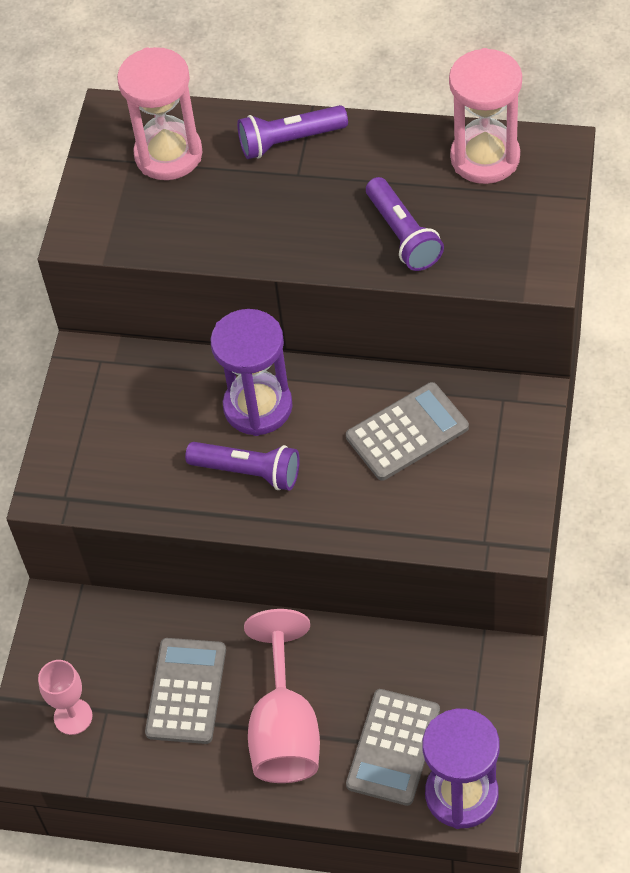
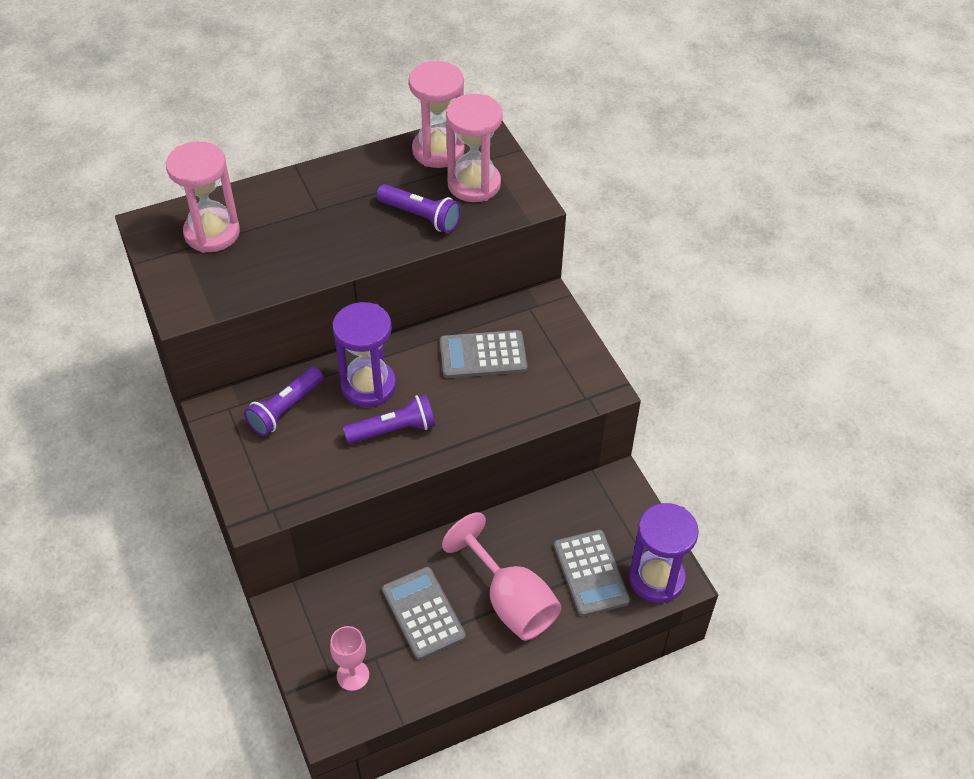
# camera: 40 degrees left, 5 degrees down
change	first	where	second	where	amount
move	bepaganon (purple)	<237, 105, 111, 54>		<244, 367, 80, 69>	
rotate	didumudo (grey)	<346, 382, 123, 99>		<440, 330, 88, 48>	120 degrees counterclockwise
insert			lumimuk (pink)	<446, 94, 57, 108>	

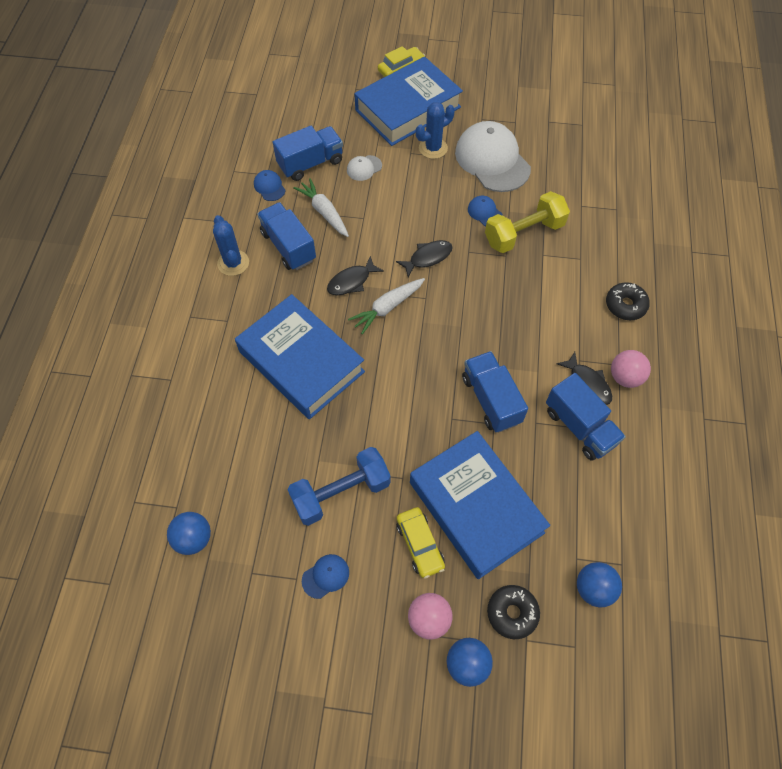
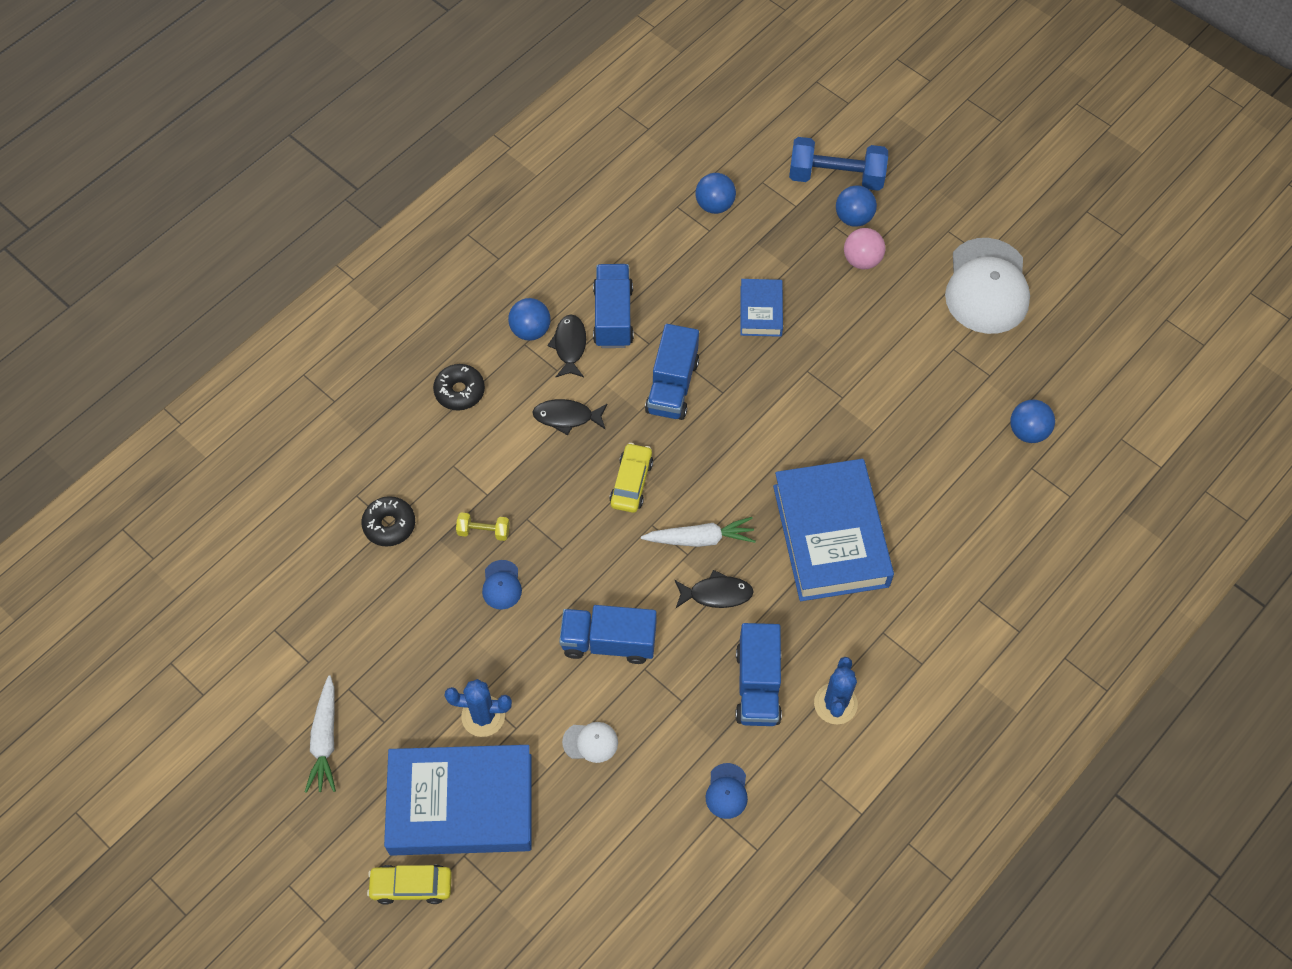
# camera: 145 degrees left, 0 degrees up
change	first	where	second	where	amount
move	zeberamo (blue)	<273, 126, 70, 55>		<559, 605, 98, 59>	
move	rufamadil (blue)	<287, 447, 104, 79>		<789, 137, 99, 54>	
move	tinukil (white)	<293, 178, 56, 59>		<305, 675, 31, 118>	
delete	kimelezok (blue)	<302, 554, 47, 45>			
move	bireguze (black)	<396, 240, 57, 37>		<532, 399, 75, 36>	
move	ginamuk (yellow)	<397, 507, 48, 71>		<609, 443, 44, 70>	
resize	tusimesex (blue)	<410, 431, 140, 148>		<740, 279, 43, 58>	x0.49
move	kimelezok (white)	<455, 121, 76, 71>		<945, 238, 85, 96>	
resize	rufamadil (yellow)	<485, 191, 85, 62>		<456, 512, 54, 29>	x0.48
move	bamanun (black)	<487, 585, 53, 54>		<361, 496, 54, 51>	
recolor	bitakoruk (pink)	<611, 350, 40, 38>	bitakoruk (blue)	<508, 298, 43, 43>	

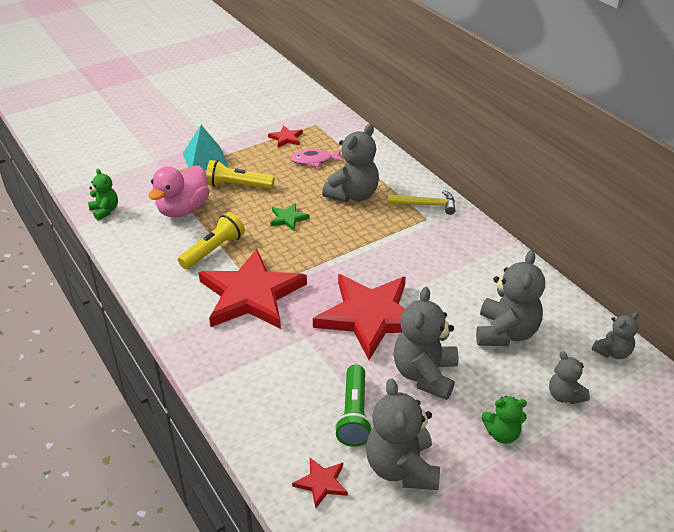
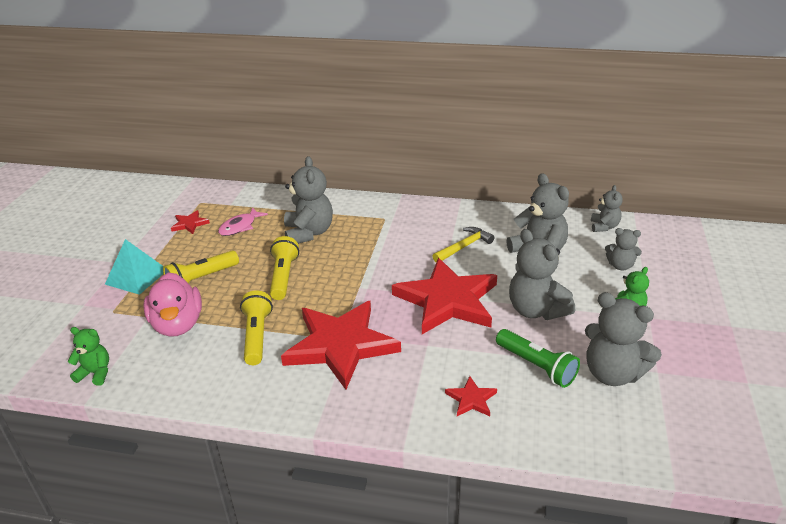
# camera: 45 degrees left, 5 degrees down
change	first	where	second	where	amount
replace	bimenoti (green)	<270, 203, 40, 28>	bepaganon (yellow)	<270, 236, 29, 64>	
move	bimenoti (red)	<292, 458, 56, 50>		<445, 376, 52, 40>	
move	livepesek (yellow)	<388, 190, 67, 25>		<433, 227, 61, 35>	

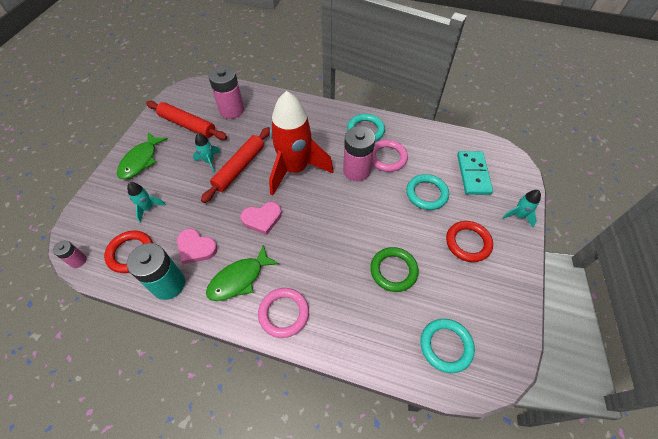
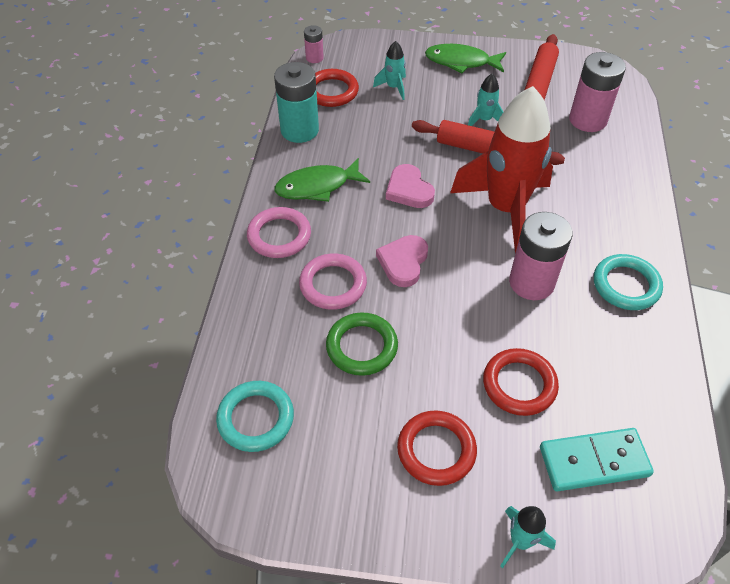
# camera: 80 degrees right, 5 degrees down
change	first	where	second	where	amount
move	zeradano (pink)	<177, 229, 41, 35>		<376, 235, 52, 52>	
rotate	bireguze (green)	<206, 245, 73, 56>		<274, 158, 96, 44>	60 degrees counterclockwise
move	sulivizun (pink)	<372, 140, 36, 32>		<299, 253, 68, 57>	
recolor	sulivizun (turquoise)	<406, 174, 43, 36>	sulivizun (red)	<483, 348, 76, 68>	

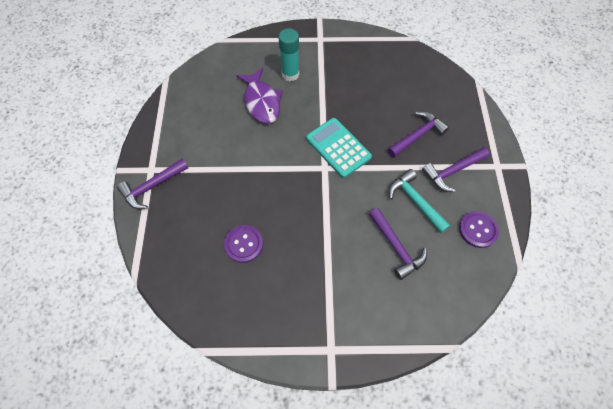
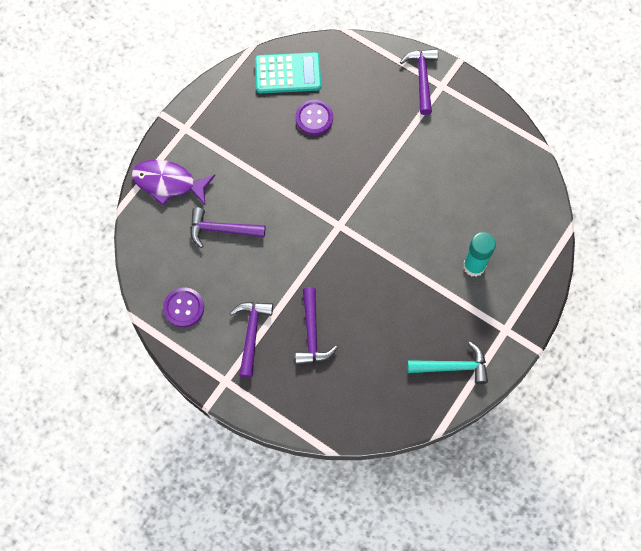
# camera: 125 degrees right, 5 degrees up
change	first	where	second	where	amount
move	bireguze (purple)	<236, 68, 46, 56>		<132, 160, 83, 46>	
move	didumudo (turquoise)	<306, 118, 66, 60>		<255, 52, 66, 41>	
move	livepesek (turquoise)	<389, 169, 61, 64>		<407, 342, 81, 42>	

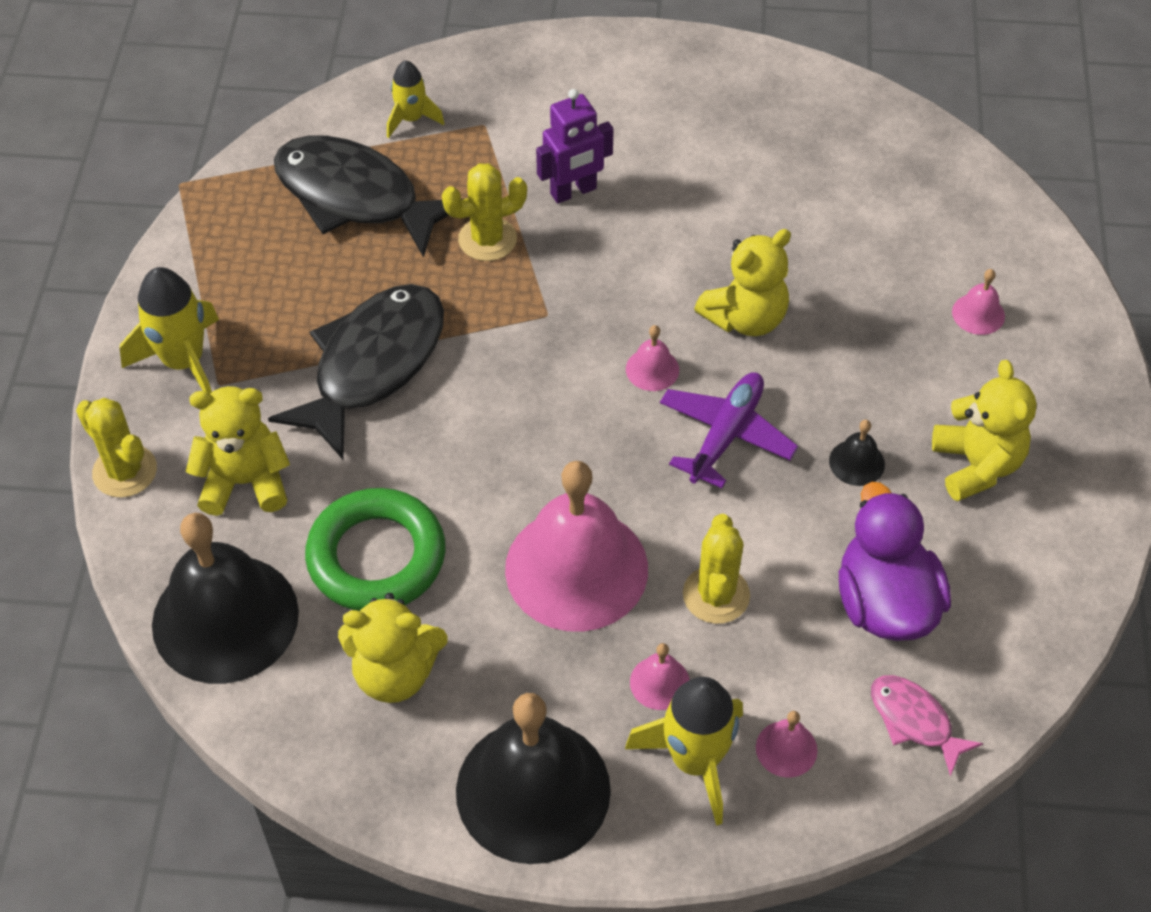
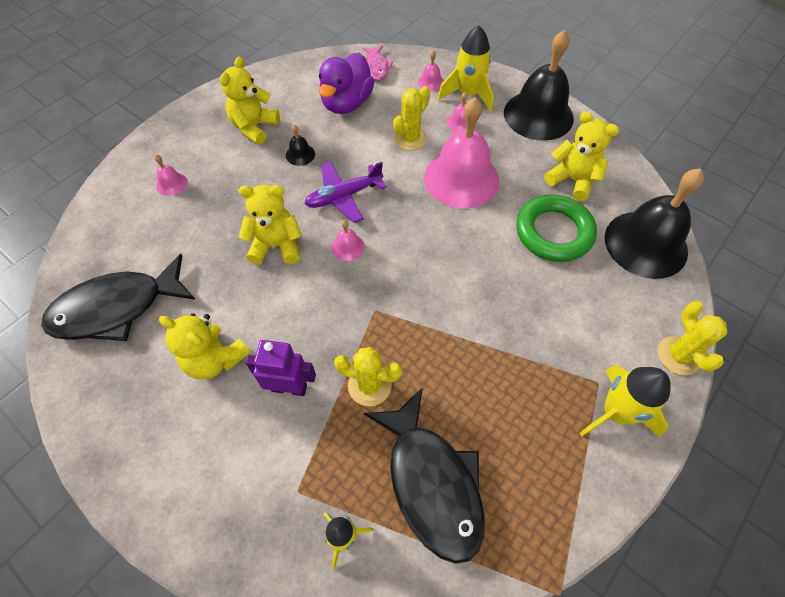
# camera: 145 degrees left, 5 degrees up
change	first	where	second	where	amount
move	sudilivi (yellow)	<186, 386, 104, 130>		<159, 313, 91, 67>	
move	bireguze (black)	<268, 284, 176, 175>		<41, 254, 155, 87>	

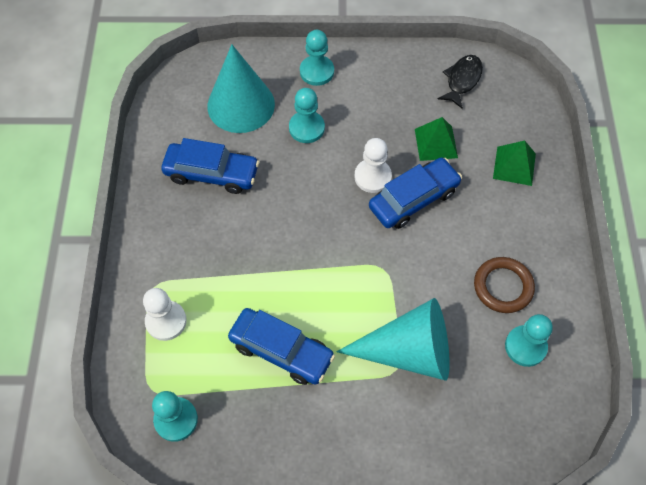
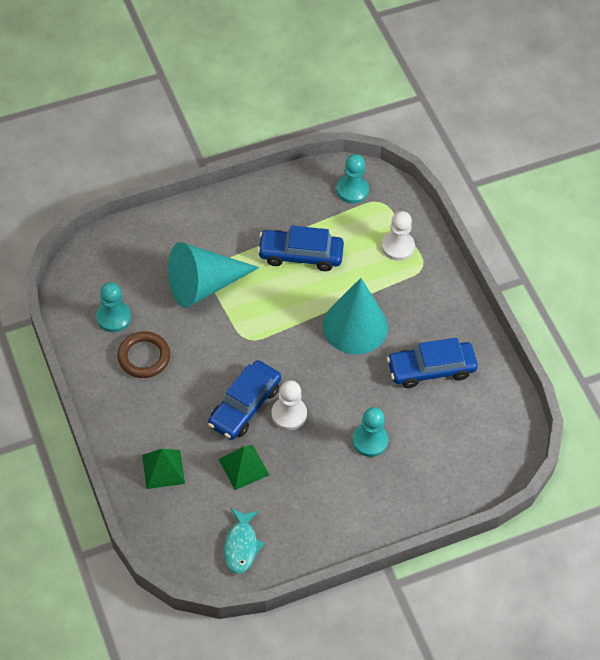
# camera: 155 degrees right, 5 degrees down
change	first	where	second	where	amount
move	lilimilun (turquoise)	<207, 44, 68, 89>		<323, 278, 65, 76>	
delete	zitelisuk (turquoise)	<300, 30, 34, 56>			
recolor	bireguze (black)	<438, 55, 45, 54>	bireguze (turquoise)	<224, 508, 41, 66>	

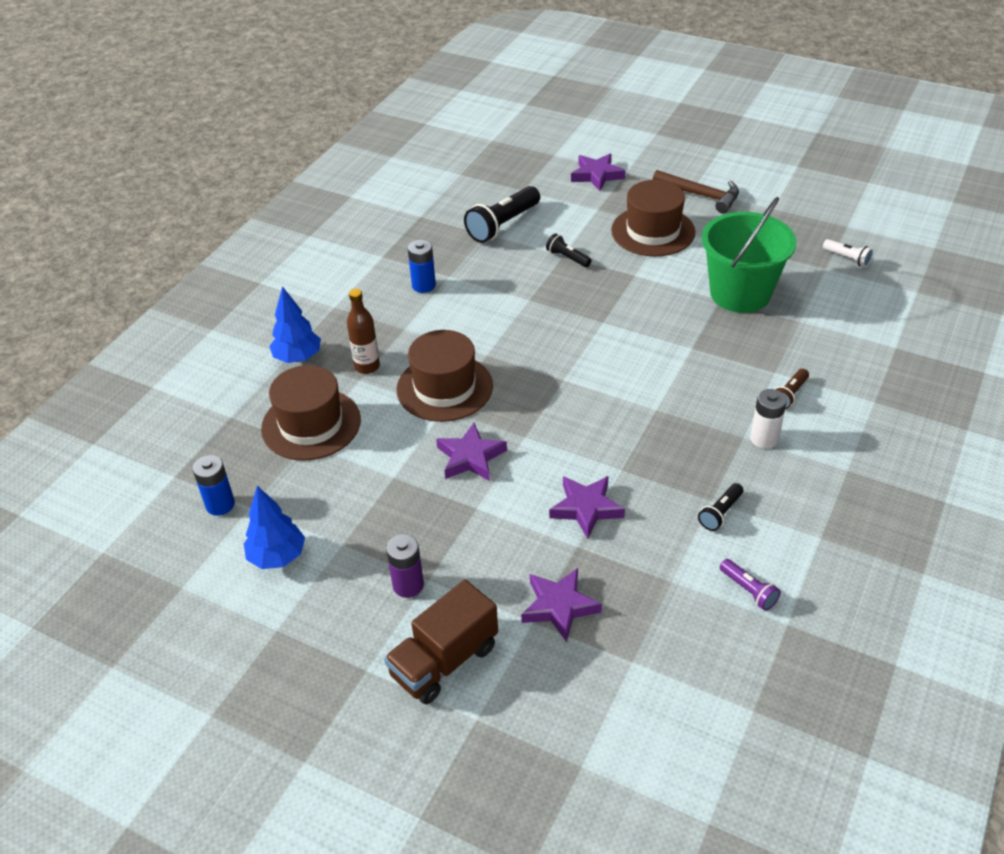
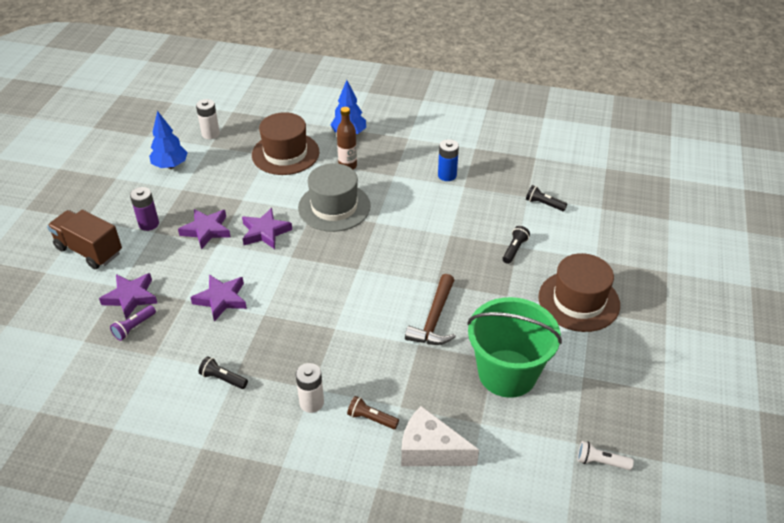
# camera: 75 degrees right, 0 degrees up
change	first	where	second	where	amount
recolor	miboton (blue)	<193, 455, 42, 61>	miboton (white)	<196, 99, 24, 40>	
recolor	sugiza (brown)	<396, 330, 97, 92>	sugiza (grey)	<298, 163, 73, 69>	
resize	bepaganon (black)	<464, 186, 76, 57>		<526, 185, 41, 26>	x0.52
move	bimenoti (purple)	<571, 154, 55, 37>		<178, 209, 53, 41>	
move	livepesek (brown)	<652, 170, 87, 44>		<405, 274, 51, 71>	
move	bepaganon (purple)	<720, 559, 61, 52>		<110, 305, 46, 36>	
rotate	bepaganon (white)	<823, 239, 50, 28>		<577, 441, 57, 29>	75 degrees clockwise
insert			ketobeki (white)	<401, 406, 78, 60>	

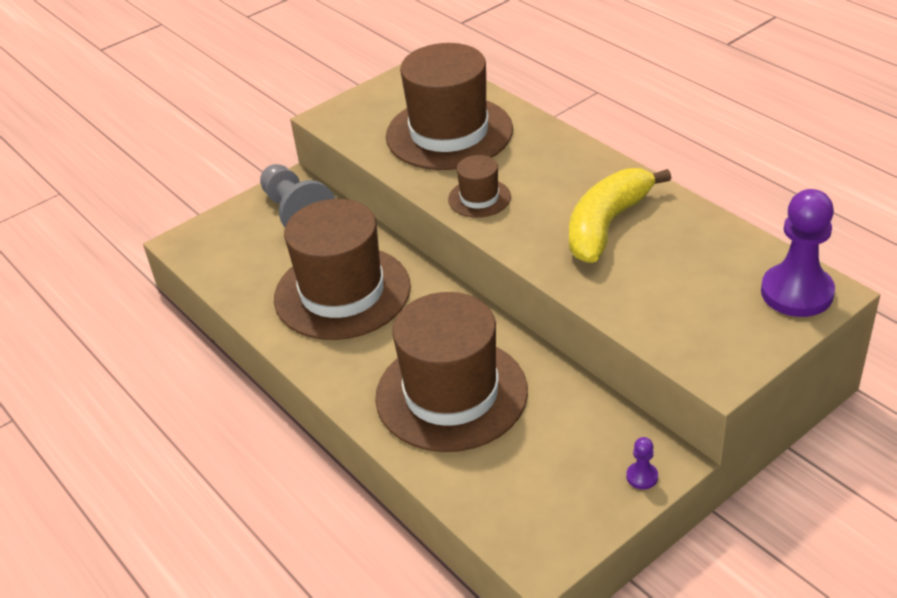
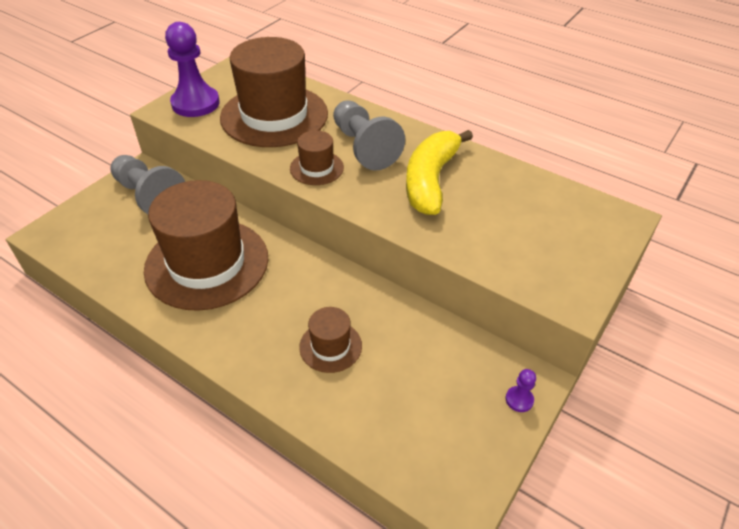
# camera: 20 degrees left, 5 degrees up
change	first	where	second	where	amount
resize	sugiza (brown)	<375, 292, 153, 160>		<299, 307, 63, 66>	x0.46
move	zitelisuk (purple)	<761, 189, 74, 128>		<165, 22, 55, 95>	
insert			zitelisuk (grey)	<333, 100, 72, 71>	

